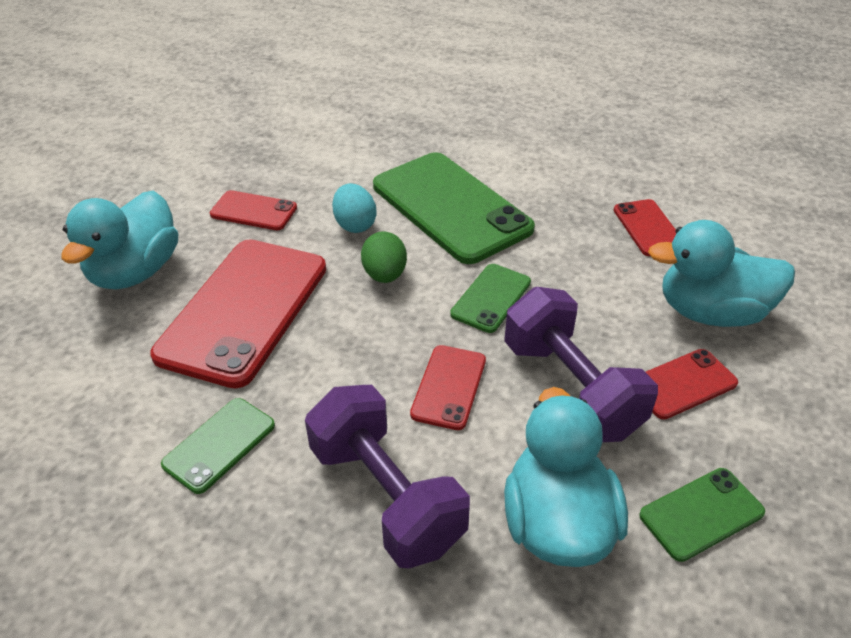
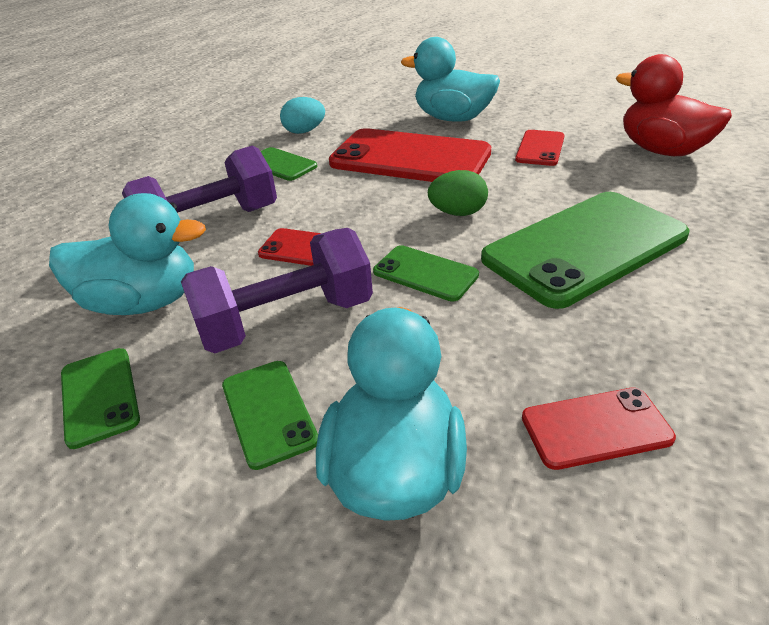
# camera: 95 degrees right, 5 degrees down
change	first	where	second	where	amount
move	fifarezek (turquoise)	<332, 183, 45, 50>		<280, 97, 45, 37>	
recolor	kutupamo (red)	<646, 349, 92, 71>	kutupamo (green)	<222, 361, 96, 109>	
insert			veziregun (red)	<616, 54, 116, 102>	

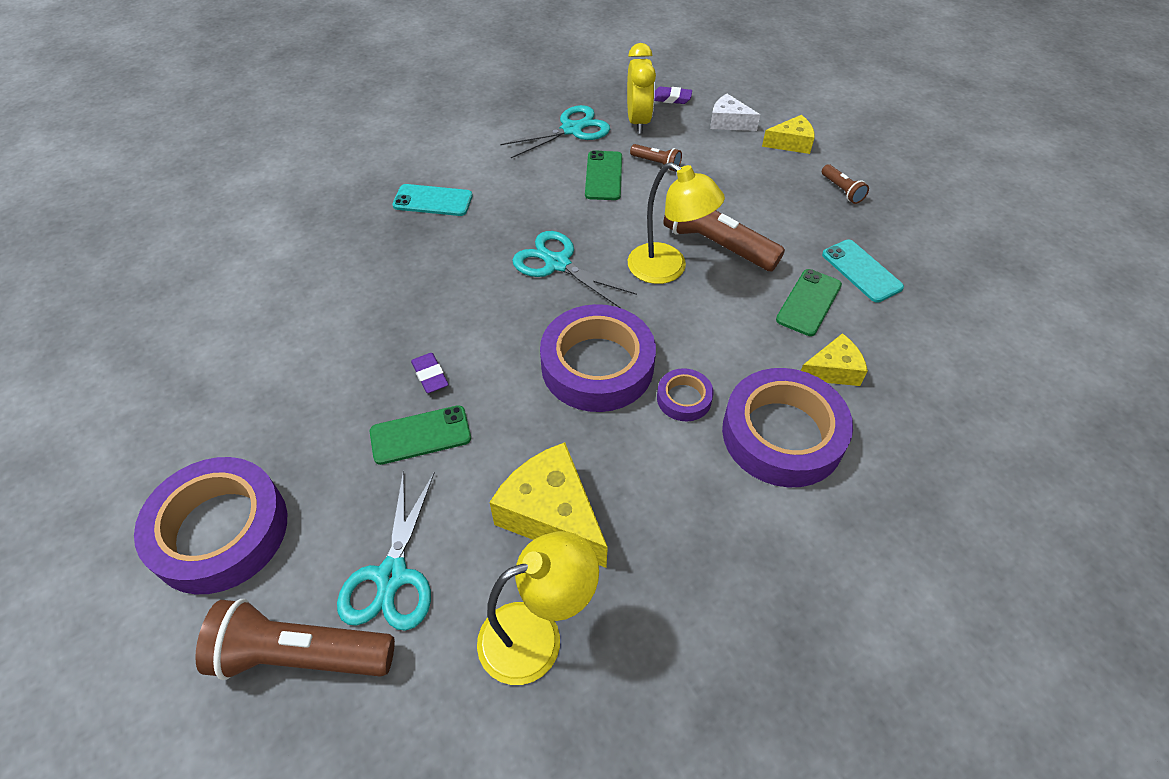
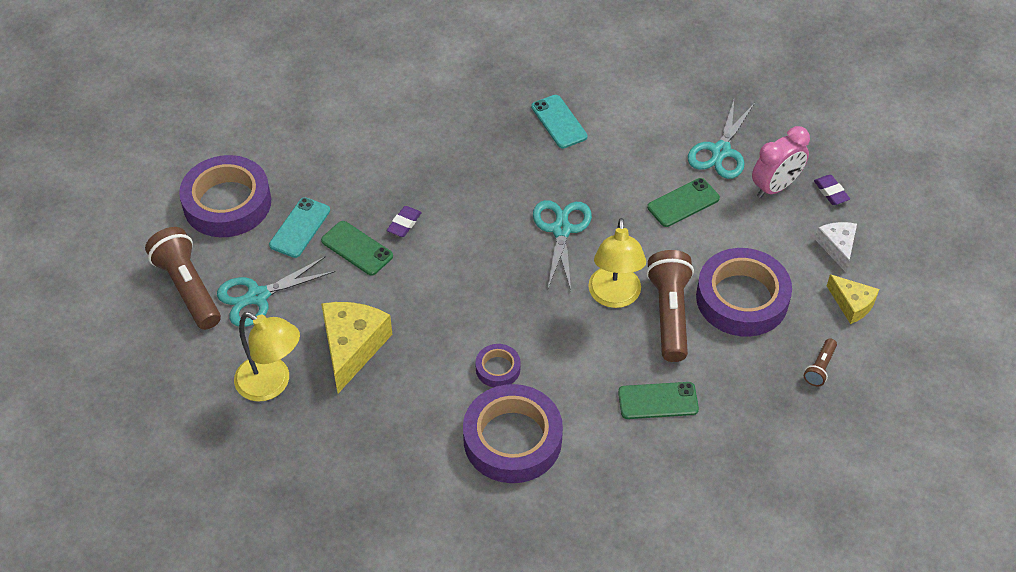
# camera: 55 degrees right, 0 degrees up
change	first	where	second	where	amount
rotate	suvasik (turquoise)	<500, 105, 110, 53>		<688, 100, 67, 79>	90 degrees clockwise
move	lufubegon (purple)	<540, 304, 116, 108>		<696, 248, 96, 89>	
recolor	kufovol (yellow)	<627, 43, 29, 91>	kufovol (pink)	<752, 126, 58, 72>	
delete	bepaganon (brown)	<630, 144, 52, 27>			
delete	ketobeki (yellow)	<801, 333, 67, 53>			
move	kutupamo (turquoise)	<822, 240, 82, 63>		<269, 197, 61, 61>	

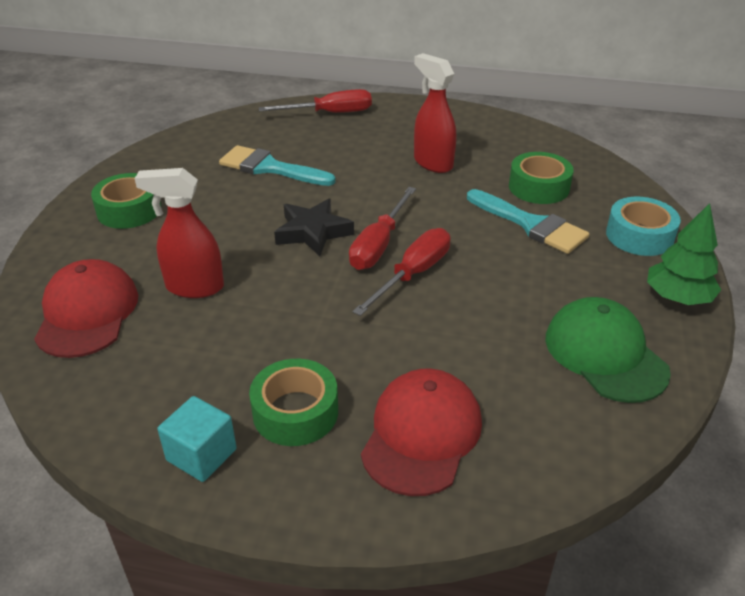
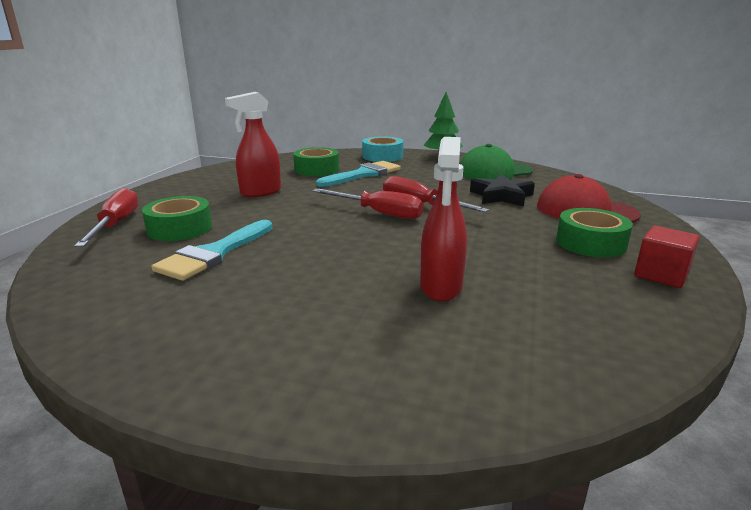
# camera: 85 degrees left, 15 degrees down
change	first	where	second	where	amount
delete	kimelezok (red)	<34, 259, 104, 99>			
move	lufubegon (green)	<91, 173, 71, 56>		<142, 196, 70, 45>	
recolor	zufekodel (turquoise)	<157, 396, 80, 86>	zufekodel (red)	<634, 226, 66, 62>	
move	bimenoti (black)	<274, 199, 80, 57>		<470, 174, 65, 33>	

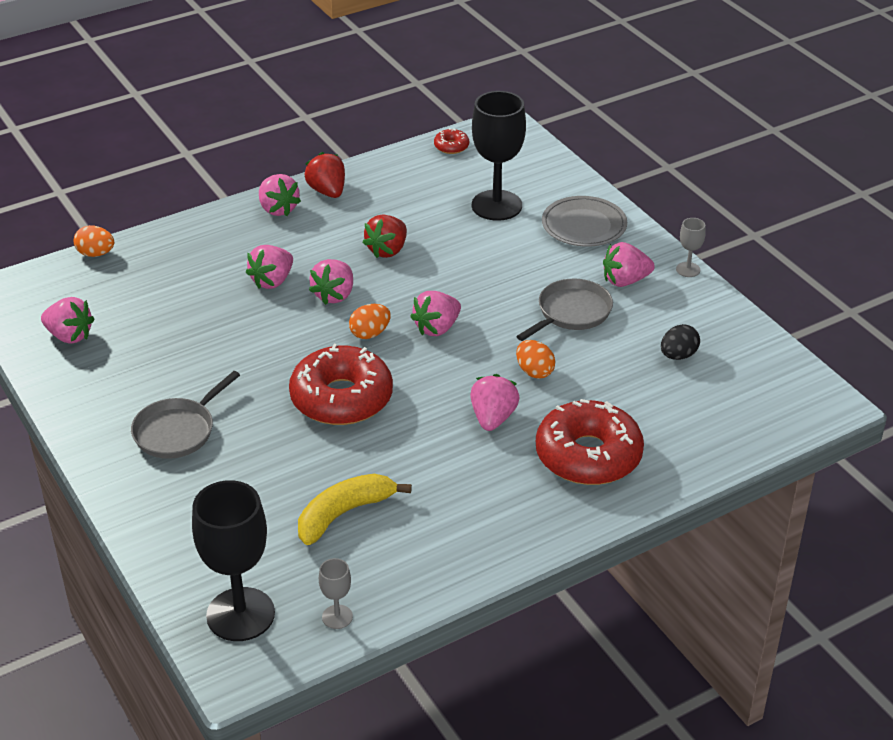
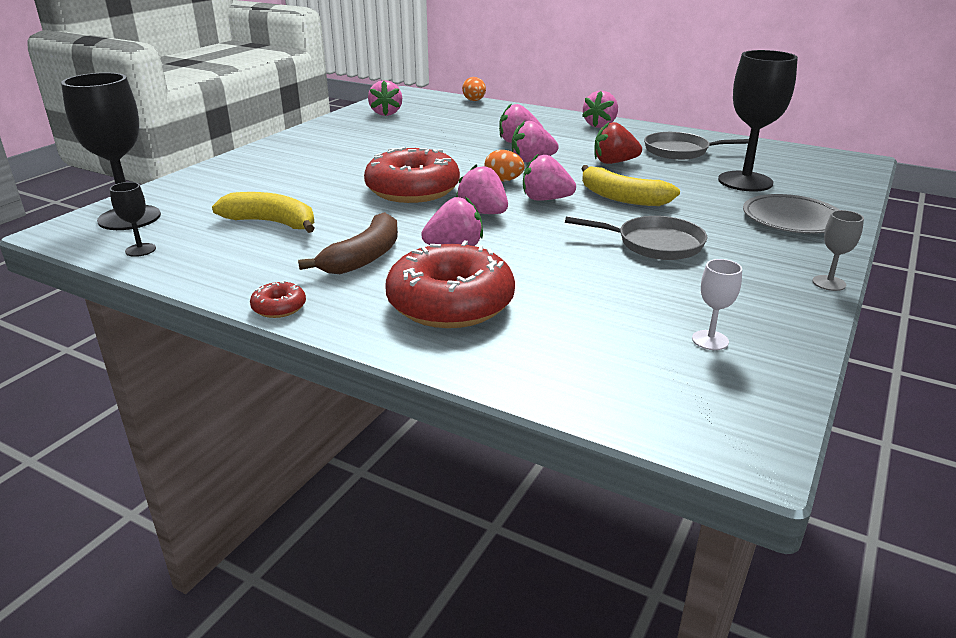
# camera: 60 degrees right, 10 degrees down
change	first	where	second	where	amount
move	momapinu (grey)	<131, 371, 109, 88>		<644, 132, 105, 28>	
delete	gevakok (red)	<305, 152, 40, 46>			
recolor	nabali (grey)	<319, 558, 34, 71>	nabali (black)	<110, 182, 46, 75>	
move	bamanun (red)	<434, 128, 35, 26>		<250, 280, 56, 38>	
delete	fifarezek (orange)	<516, 340, 39, 39>			
move	gevakok (pink)	<603, 242, 52, 45>		<456, 164, 52, 50>	
delete	fifarezek (black)	<661, 324, 39, 36>			
insert			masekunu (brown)	<298, 212, 100, 62>	
insert			masekunu (yellow)	<581, 165, 99, 41>	
insert			nabali (white)	<692, 259, 50, 91>	

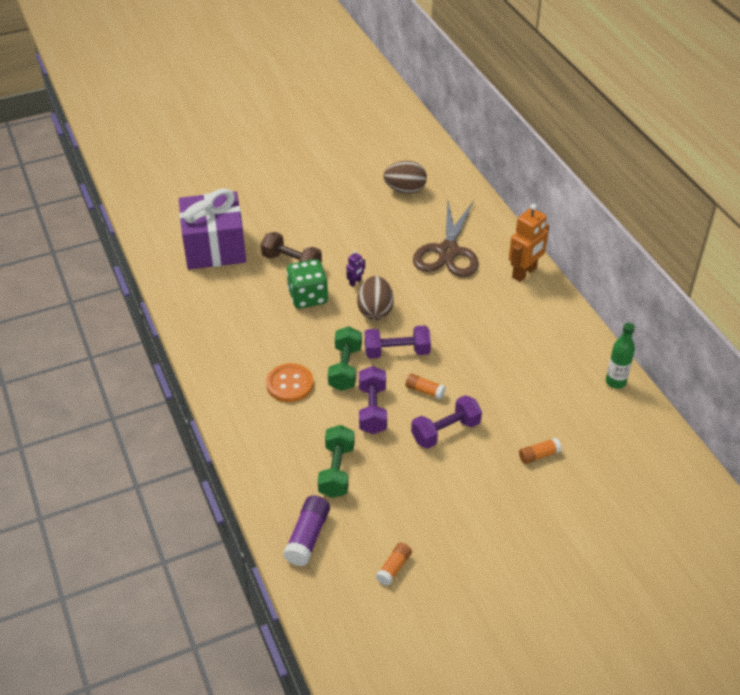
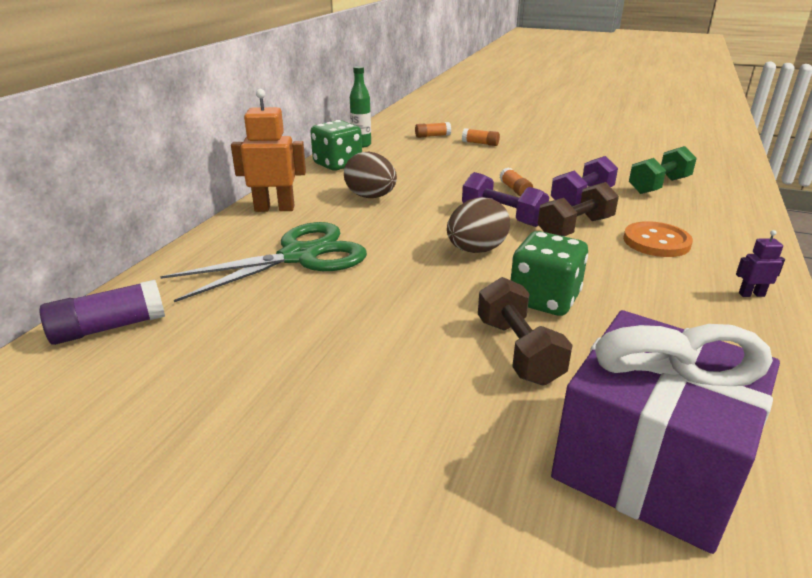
# camera: 135 degrees left, 15 degrees down
change	first	where	second	where	amount
move	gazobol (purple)	<283, 495, 47, 71>		<39, 280, 126, 65>	
recolor	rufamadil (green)	<328, 326, 34, 65>	rufamadil (brown)	<538, 182, 81, 54>	
move	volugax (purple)	<346, 251, 19, 36>		<736, 230, 49, 67>	
move	gazobol (orange)	<376, 543, 36, 43>		<415, 122, 36, 16>	
move	fifarezek (brown)	<383, 161, 44, 33>		<344, 152, 53, 46>	
delete	rufamadil (purple)	<411, 395, 71, 54>			
recolor	suvasik (brown)	<413, 201, 66, 76>	suvasik (green)	<160, 222, 207, 80>	
insert			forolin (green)	<310, 120, 52, 51>	

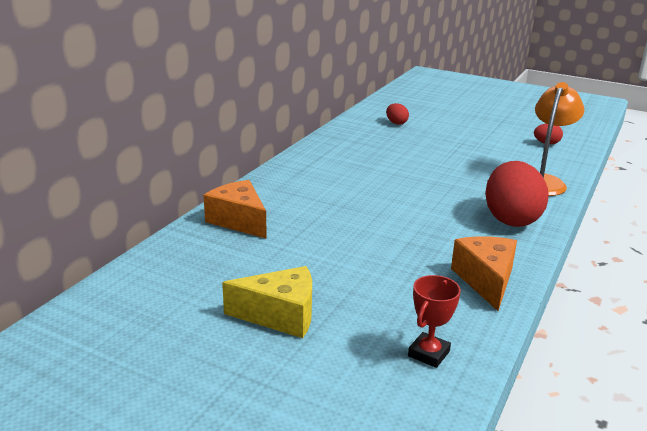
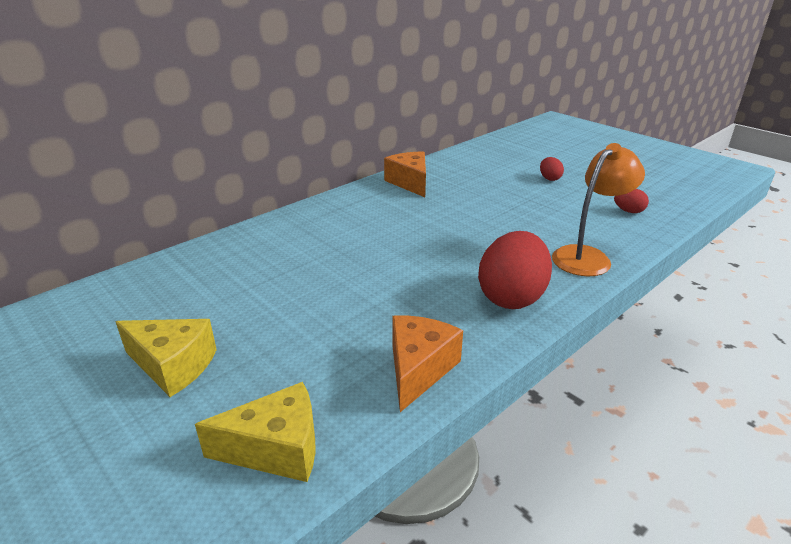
# camera: 20 degrees right, 5 degrees up
change	first	where	second	where	amount
move	ketobeki (orange)	<203, 180, 64, 59>		<384, 151, 42, 46>	
move	fifarezek (red)	<386, 103, 23, 22>		<540, 157, 24, 24>	
replace	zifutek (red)	<408, 275, 53, 93>	ketobeki (yellow)	<195, 382, 121, 100>	

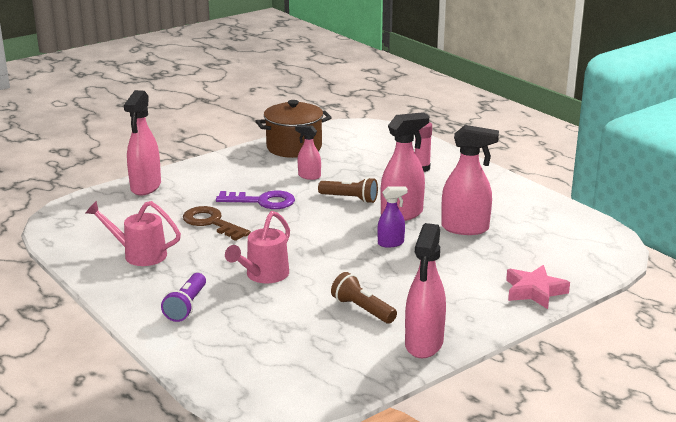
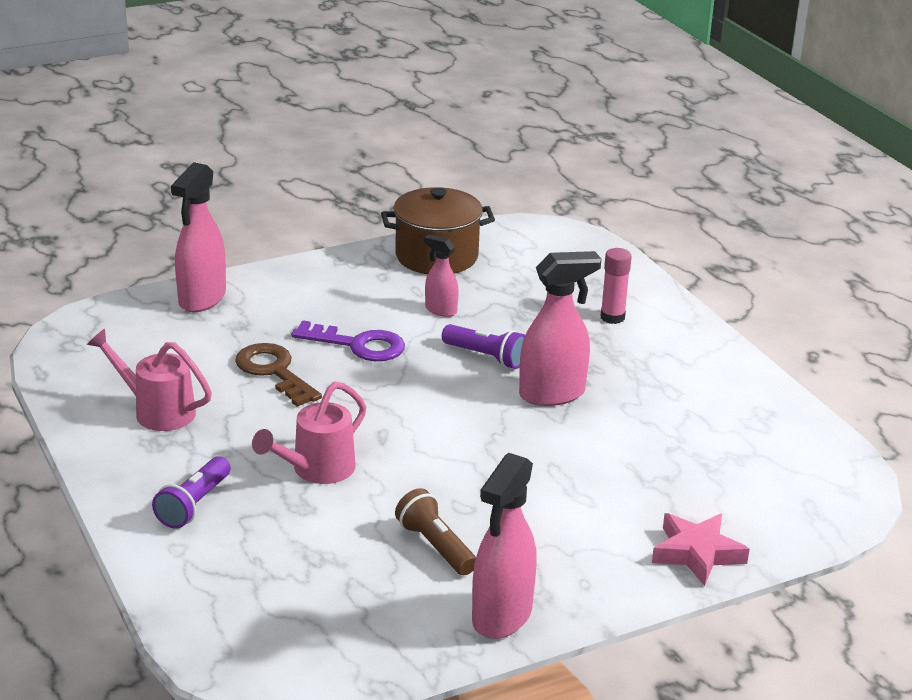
# camera: 10 degrees right, 5 degrees up
change	first	where	second	where	amount
recolor	bepaganon (brown)	<318, 177, 60, 26>	bepaganon (purple)	<442, 324, 83, 45>	
delete	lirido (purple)	<377, 186, 31, 62>			
delete	lirido (pink)	<441, 125, 58, 110>			

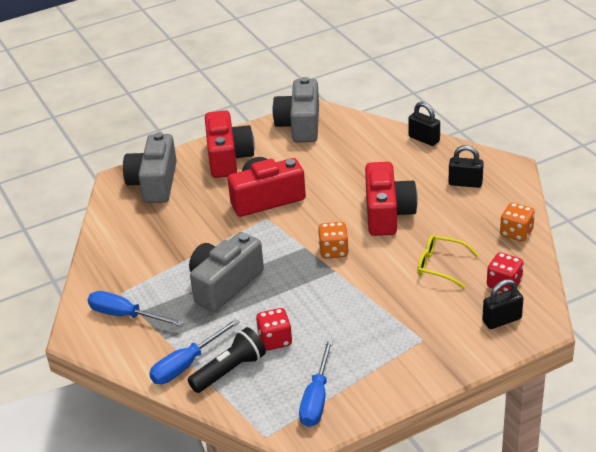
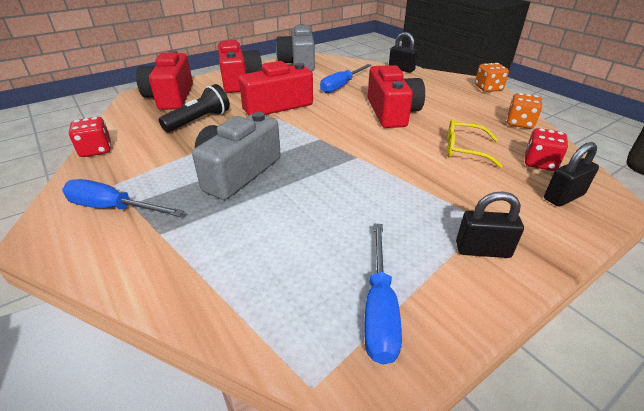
# camera: 10 degrees left, 0 degrees up
change	first	where	second	where	amount
recolor	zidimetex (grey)	<123, 132, 54, 71>	zidimetex (red)	<136, 50, 57, 60>	
move	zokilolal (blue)	<149, 319, 91, 65>		<320, 64, 52, 29>	
move	bepaganon (black)	<188, 327, 78, 66>		<159, 84, 71, 48>	
move	forolin (red)	<256, 308, 36, 42>		<69, 117, 42, 40>	
move	forolin (orange)	<318, 222, 31, 37>		<475, 63, 34, 29>	
move	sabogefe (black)	<448, 145, 36, 43>		<456, 191, 68, 67>	

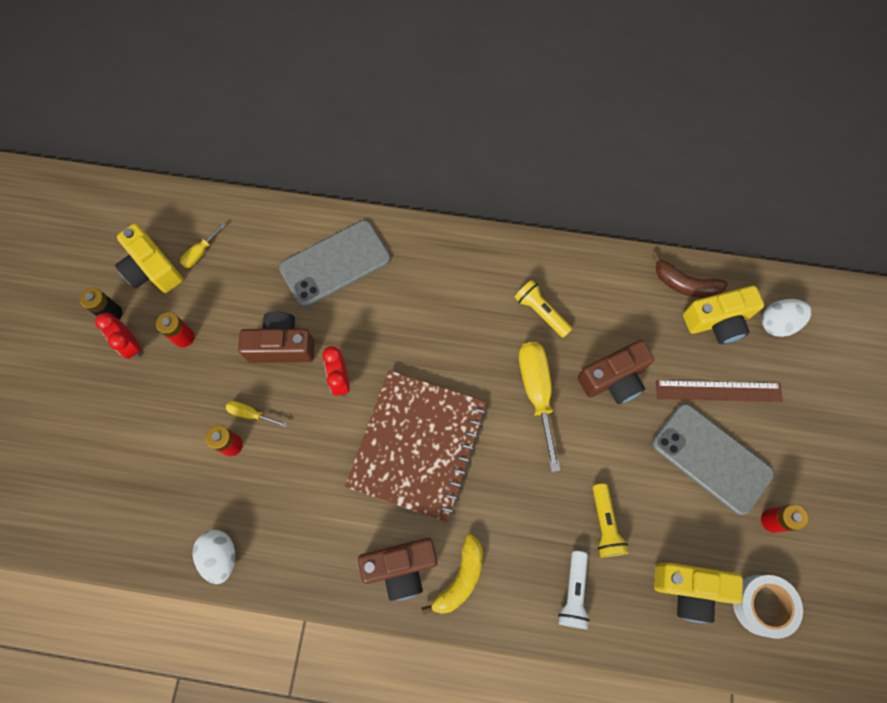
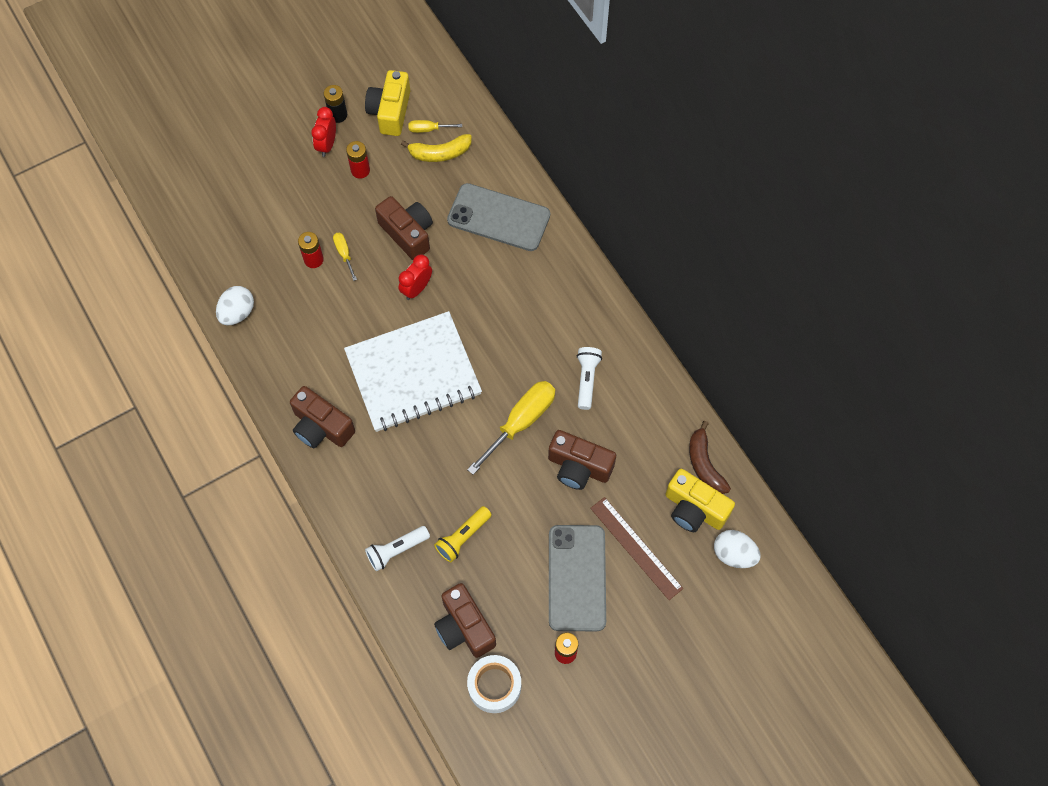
# camera: 50 degrees right, 5 degrees down
change	first	where	second	where	amount
recolor	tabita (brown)	<345, 370, 142, 153>	tabita (white)	<344, 311, 138, 121>	
move	masekunu (yellow)	<421, 534, 62, 81>		<401, 134, 70, 28>	
recolor	bepaganon (yellow)	<515, 280, 57, 58>	bepaganon (white)	<577, 347, 25, 63>	
recolor	zidimetex (yellow)	<654, 563, 89, 60>	zidimetex (brown)	<434, 583, 62, 75>	

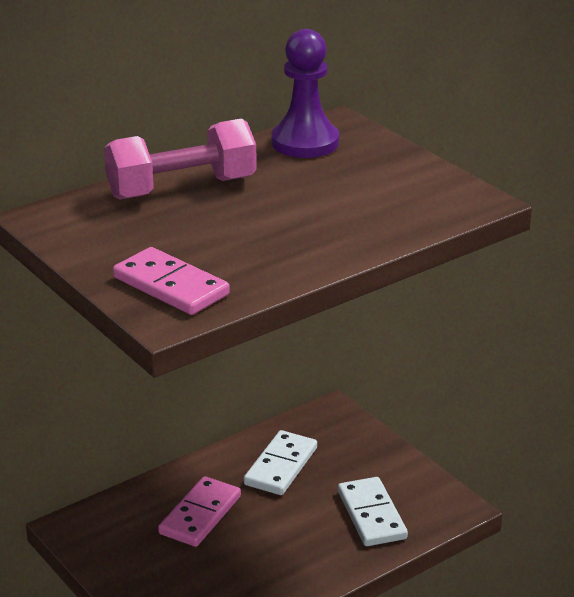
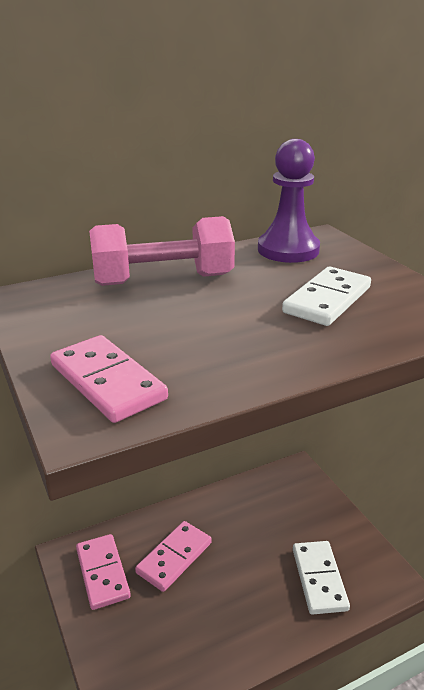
# camera: 10 degrees right, 0 degrees up
change	first	where	second	where	amount
move	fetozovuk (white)	<244, 430, 73, 65>		<282, 267, 89, 59>	
insert			fetozovuk (pink)	<76, 534, 55, 76>	

